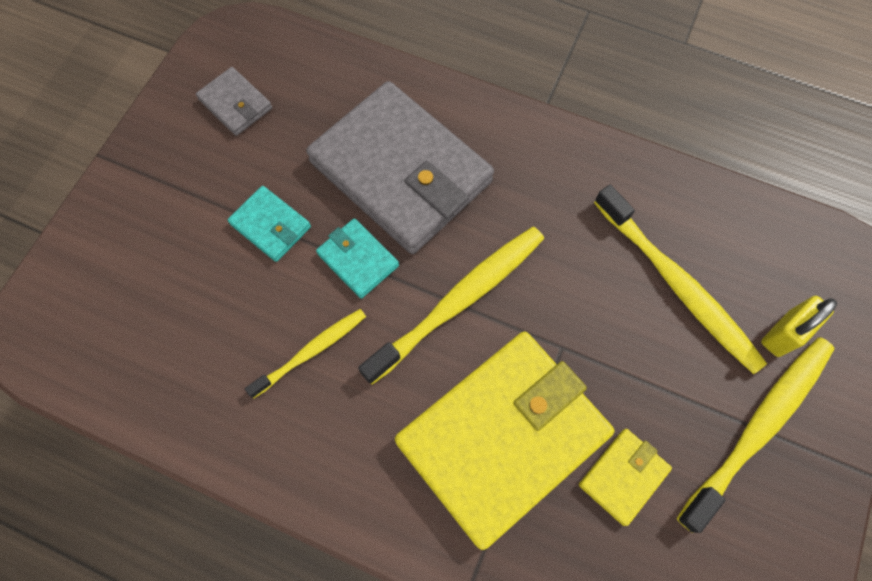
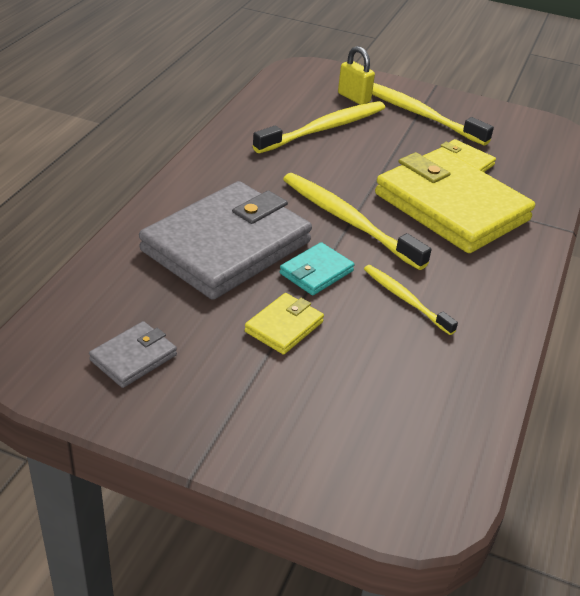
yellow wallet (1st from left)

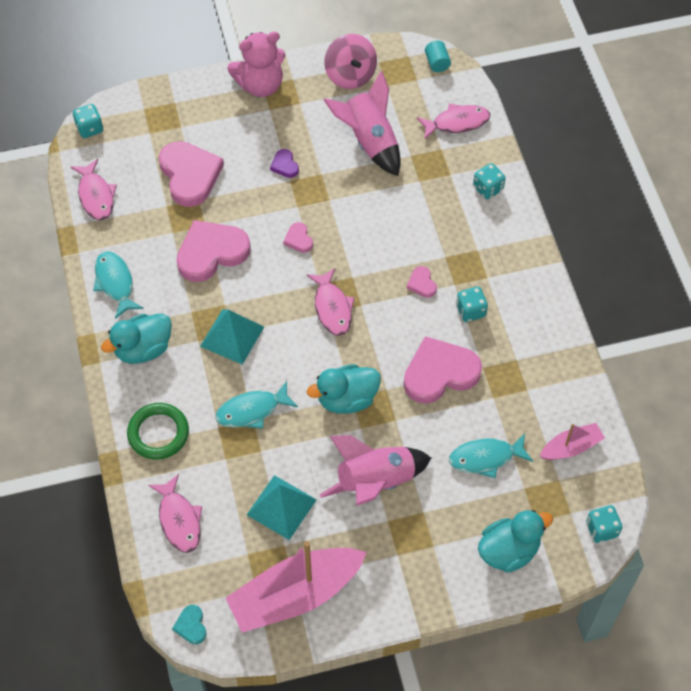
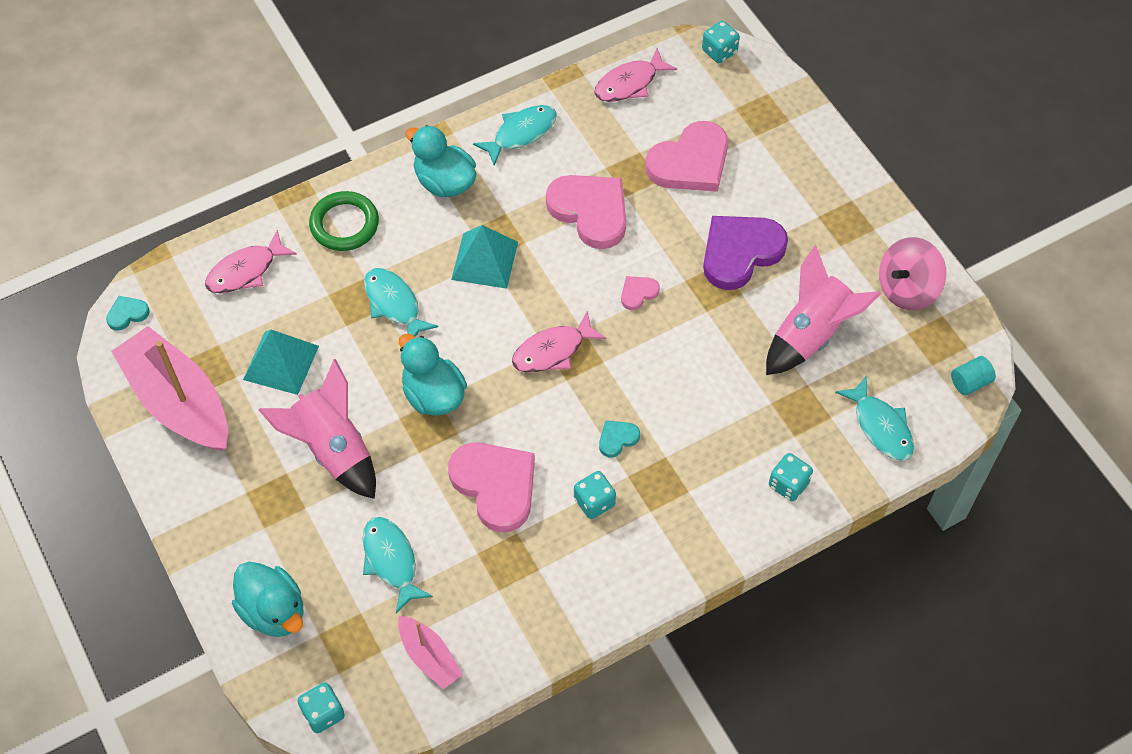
pink teddy bear
turquoise fish (4th from left)
purple heart
turquoise heart (2nd from left)

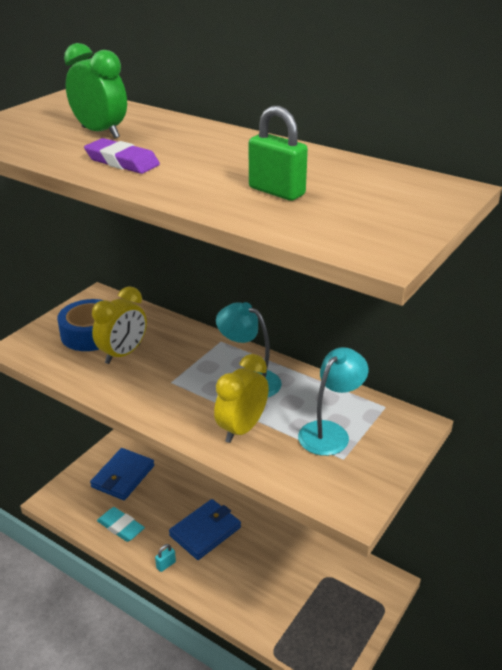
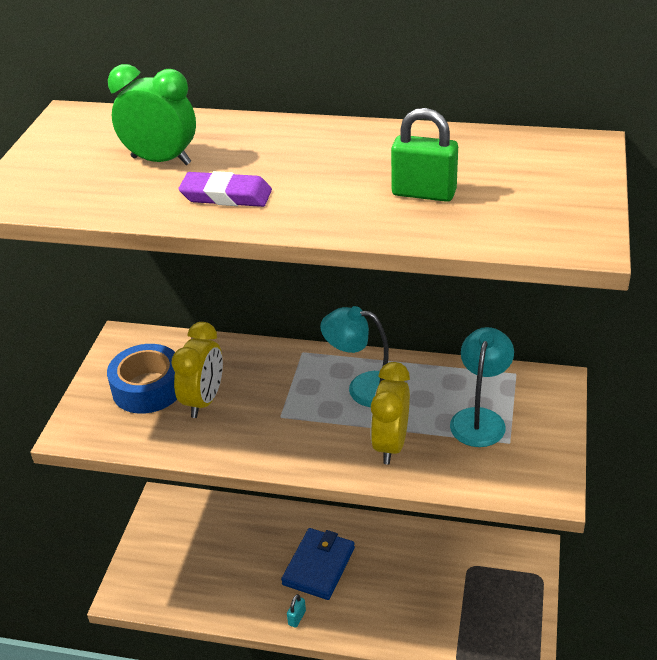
blue wallet (1st from left in the first image)
turquoise eraser

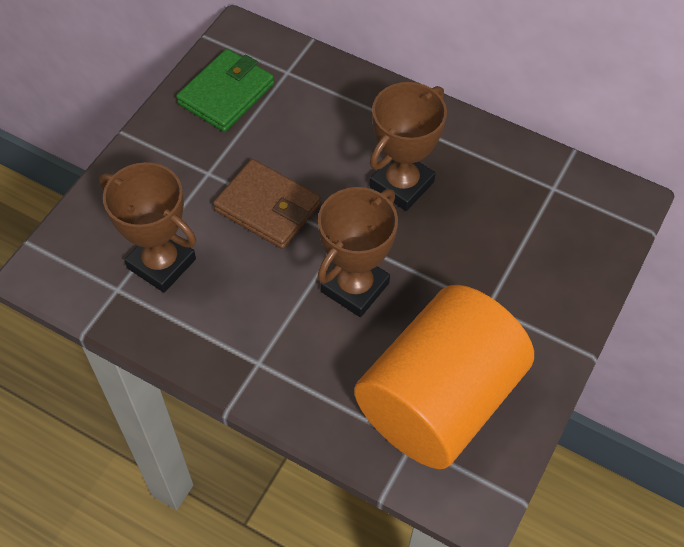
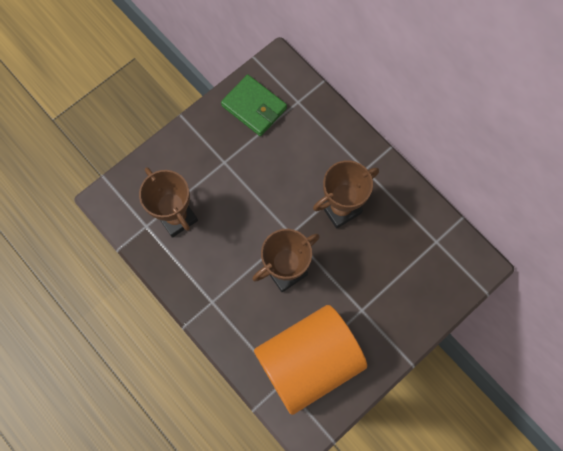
green wallet
brown wallet

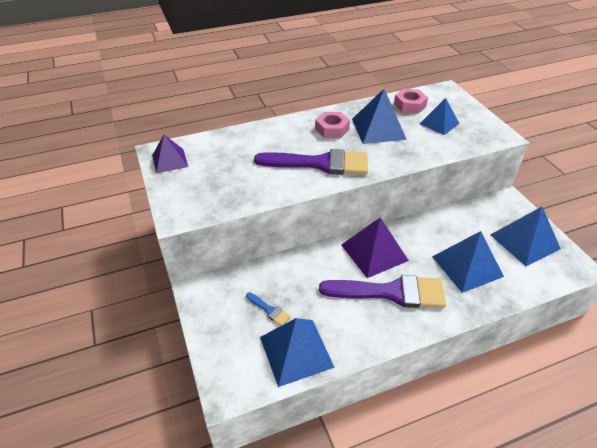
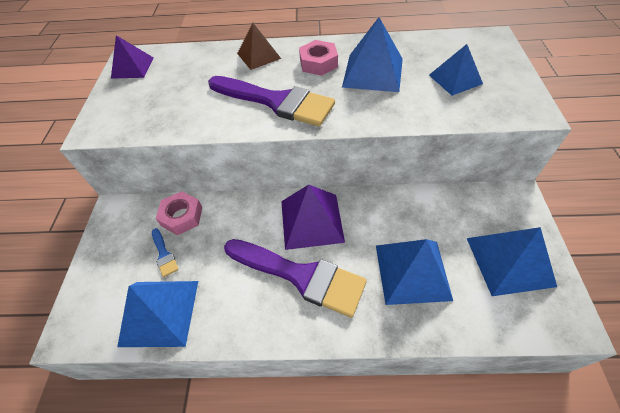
pink nut (1st from left)
brown pyramid

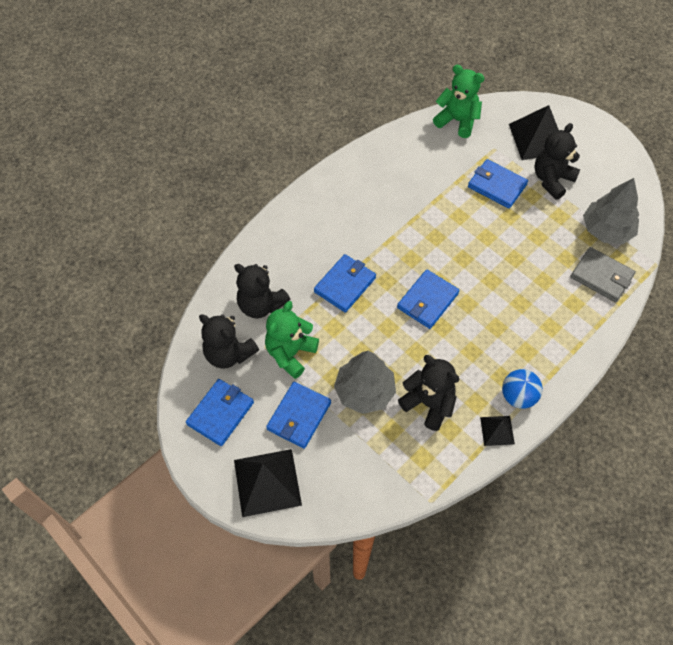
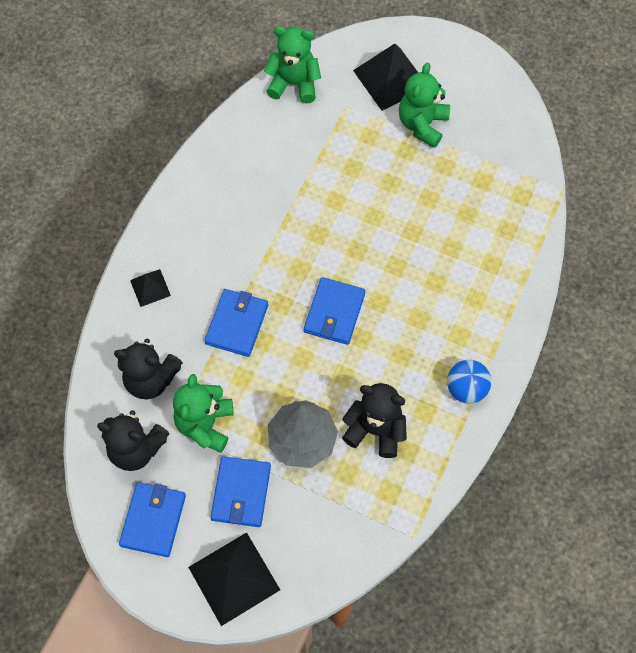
green teddy bear (3rd from left)
blue wallet (5th from left in the first image)
grey tree (2nd from left in the first image)
grey wallet
black pyramid (1st from left)

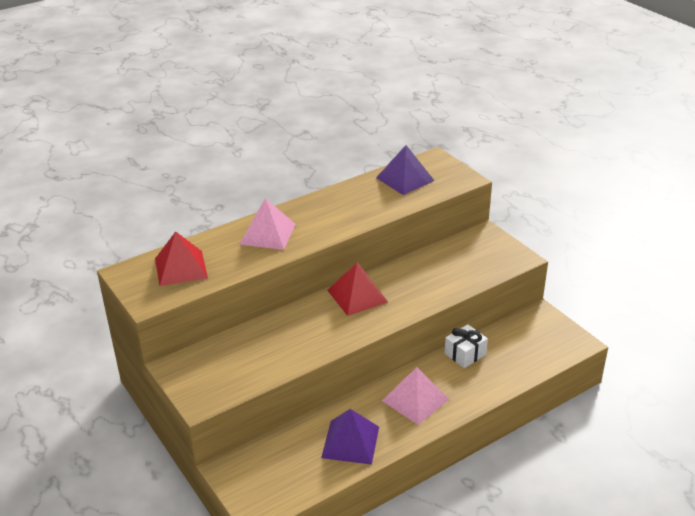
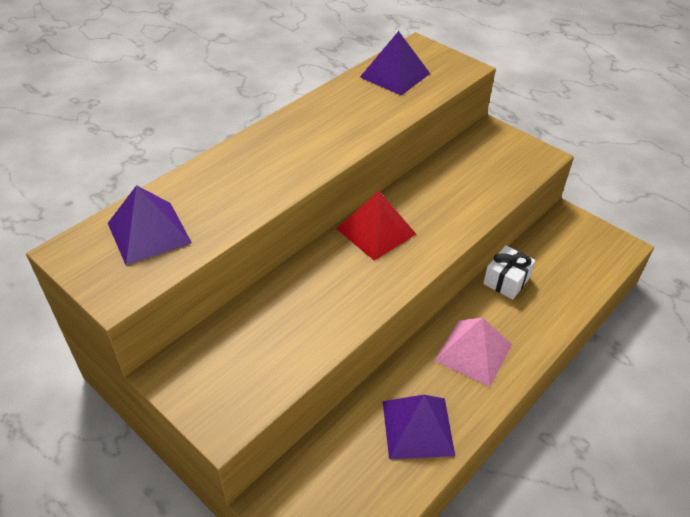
pink pyramid (1st from left in the first image)
purple pyramid (1st from left)

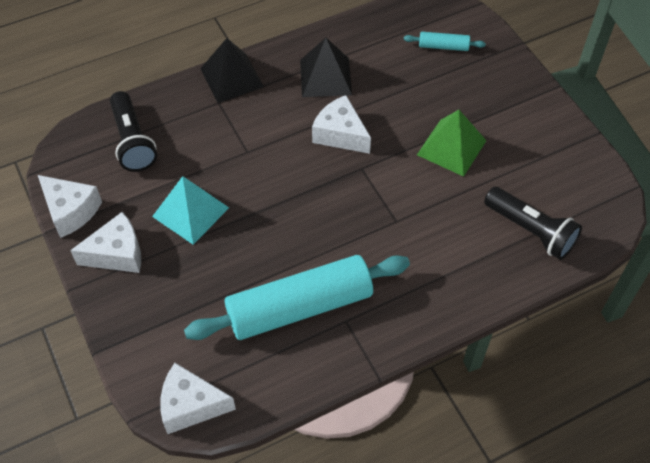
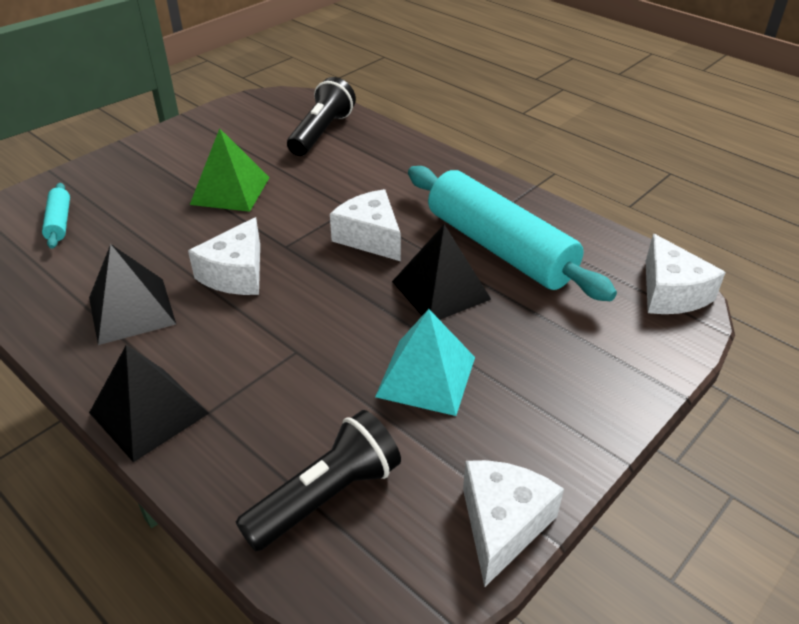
white cheese (2nd from left)
black pyramid (3rd from left)

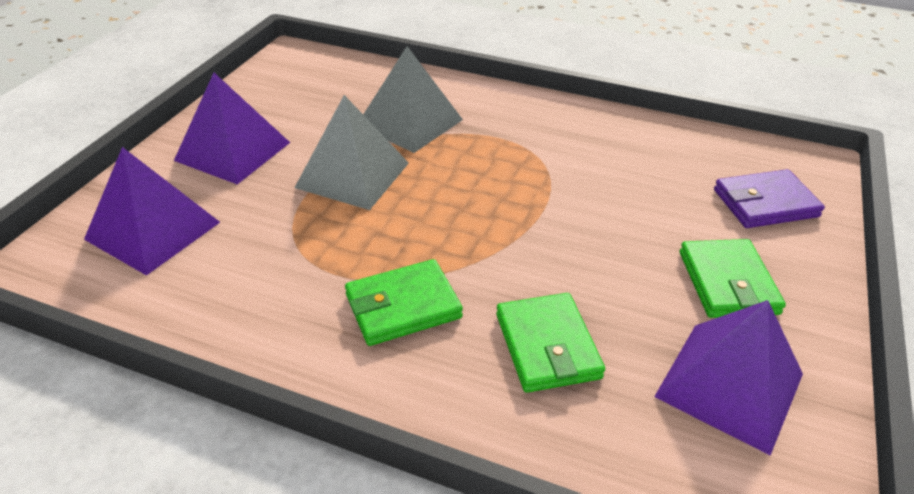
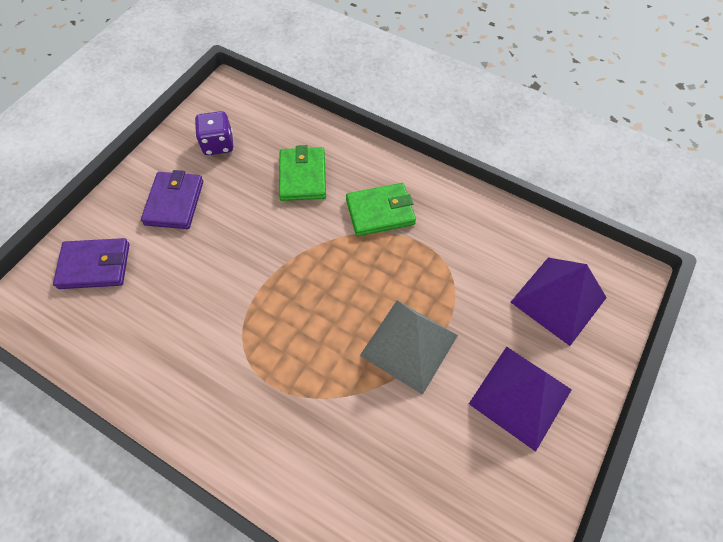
grey pyramid (2nd from left in the first image)
purple wallet (2nd from left)
purple dice

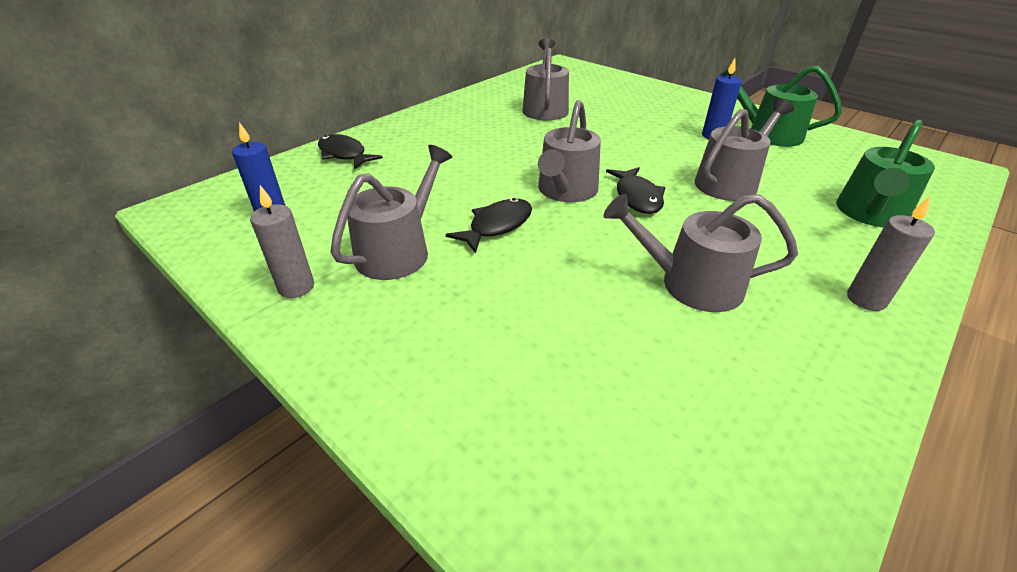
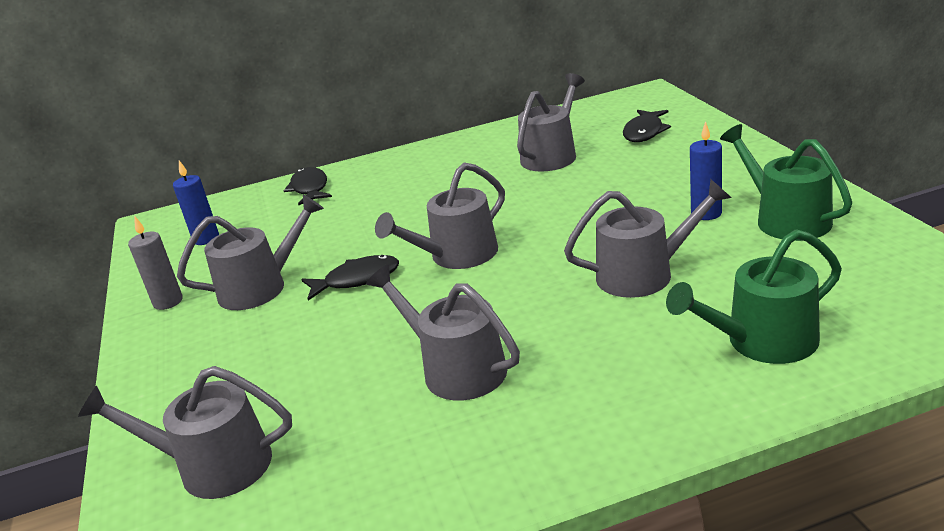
black fish (3rd from left)
grey candle (2nd from left in the first image)
grey watering can (1st from left)

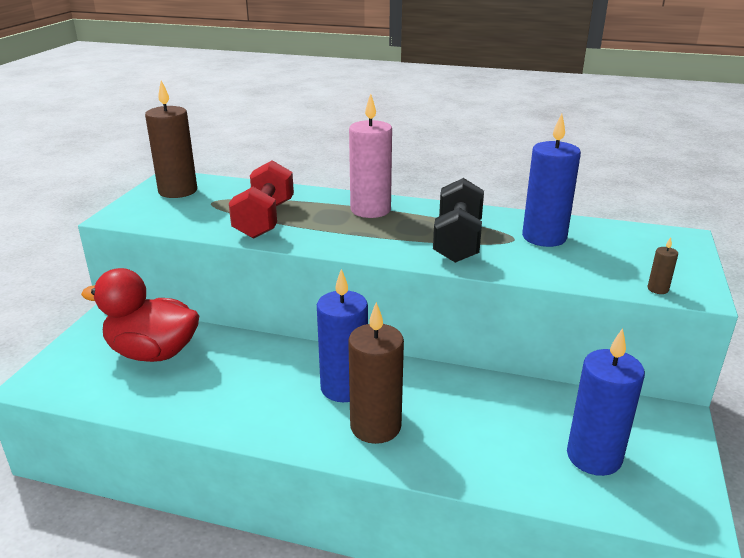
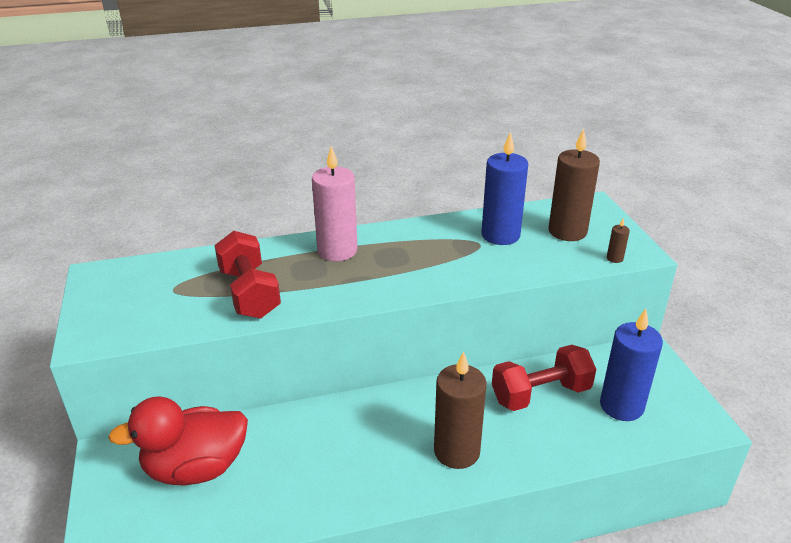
brown candle (2nd from left)
black dumbbell
blue candle (1st from left in the first image)
red dumbbell (2nd from left)

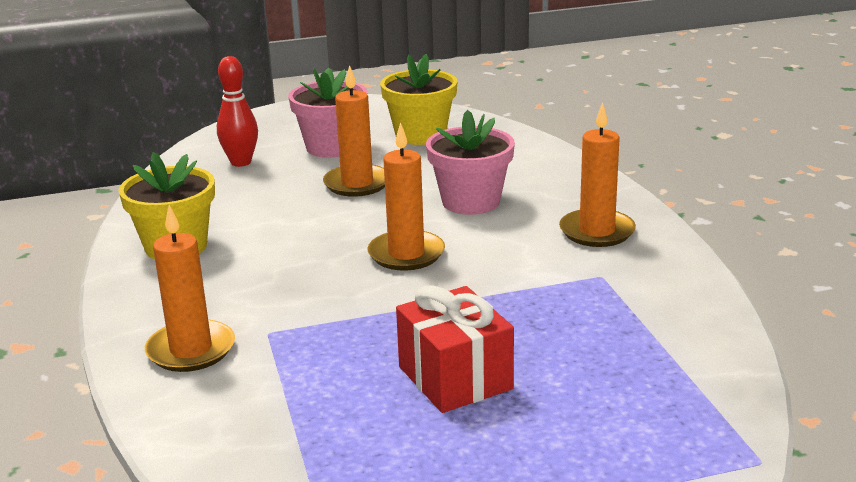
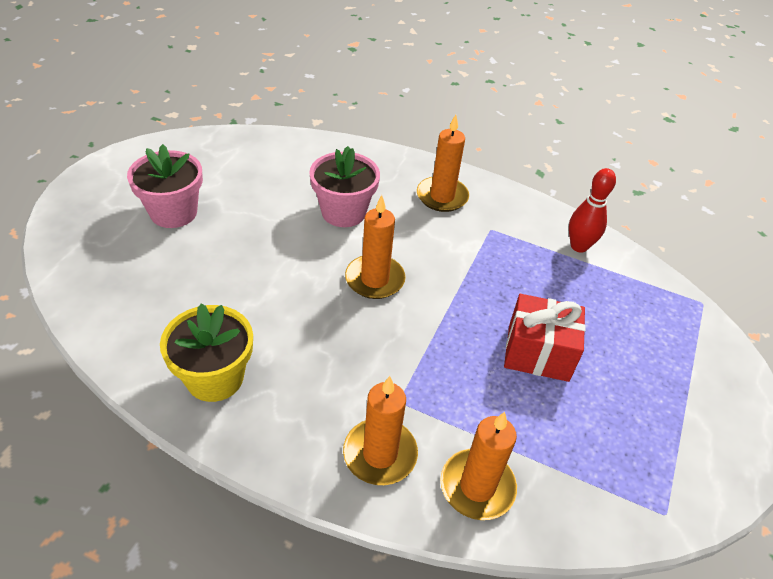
yellow flower pot (2nd from left in the first image)
red bowling pin
orange candle (4th from left)

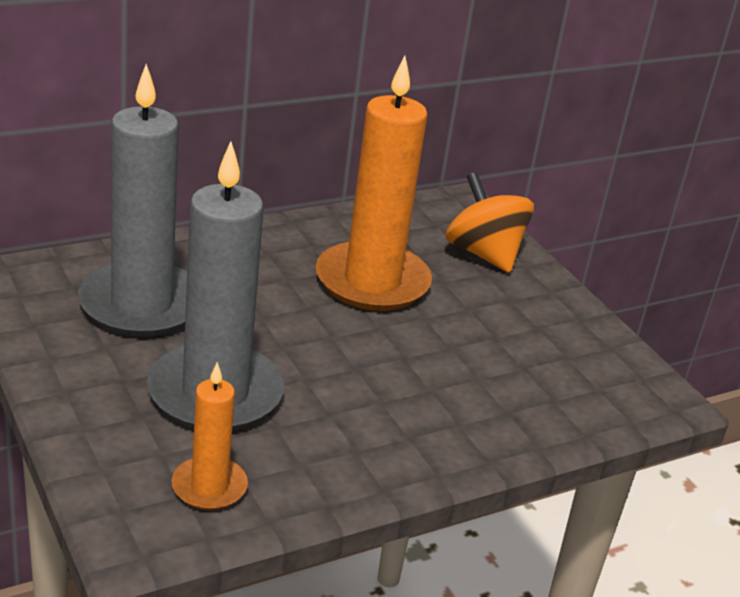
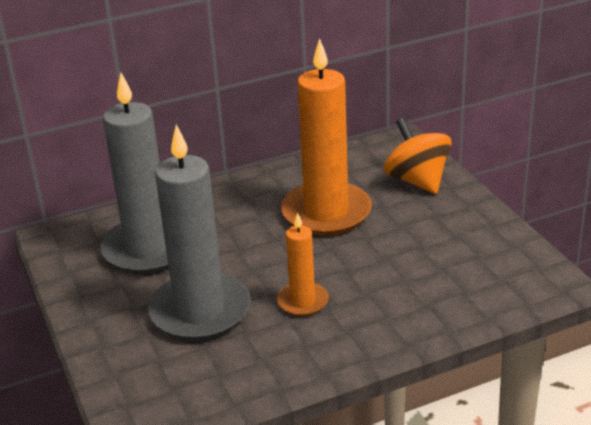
orange candle (1st from left)

